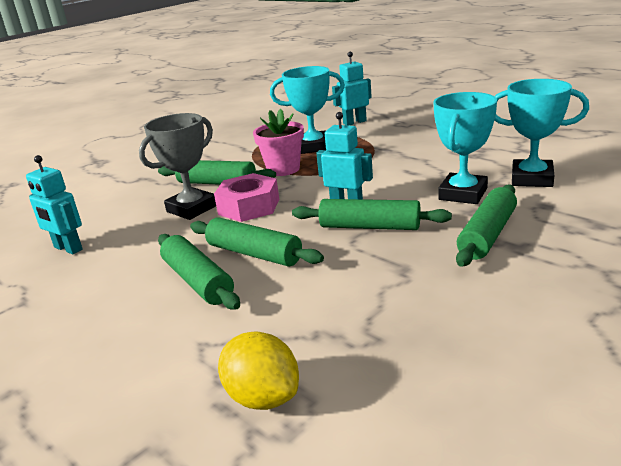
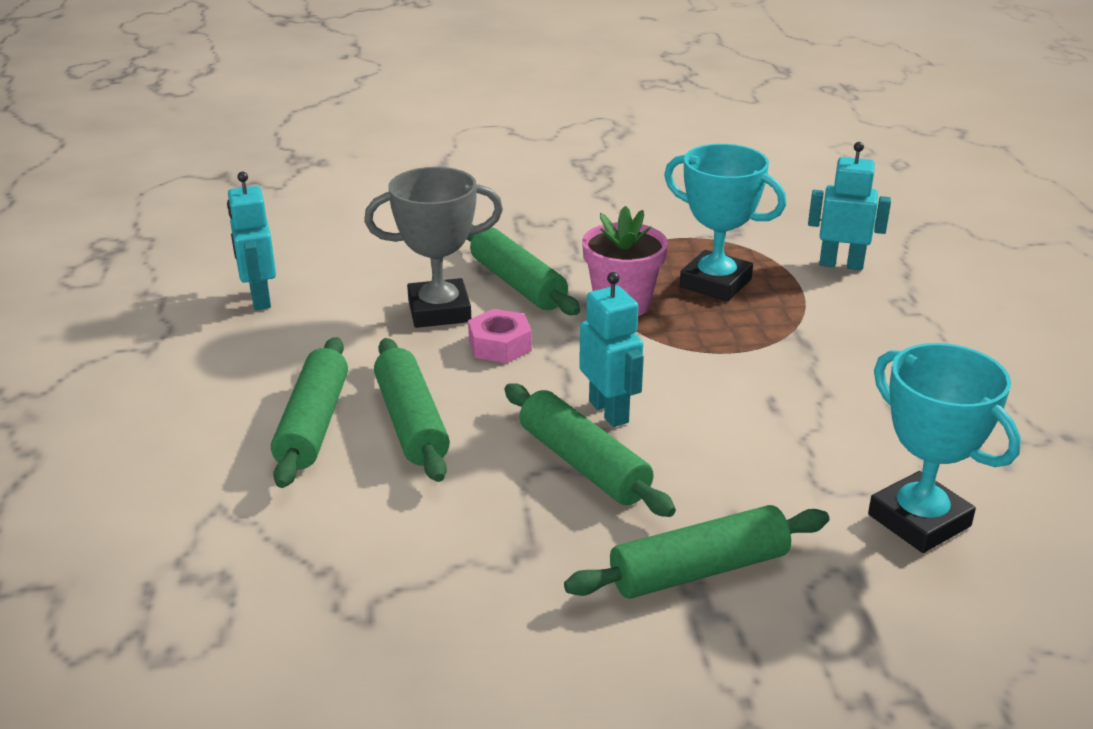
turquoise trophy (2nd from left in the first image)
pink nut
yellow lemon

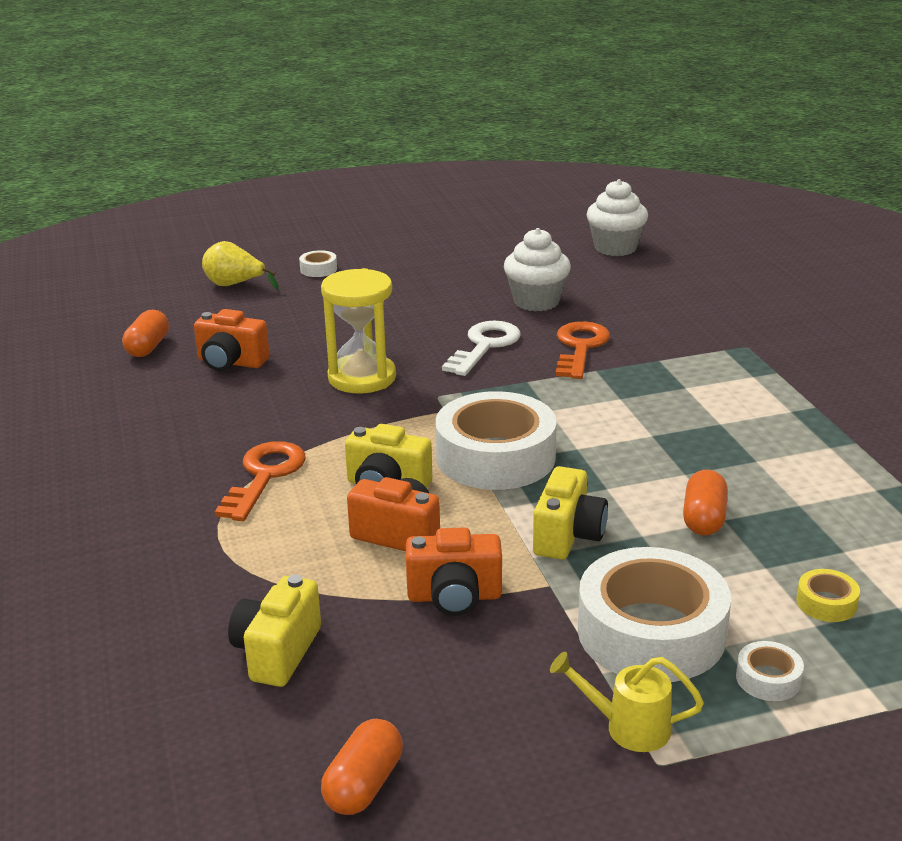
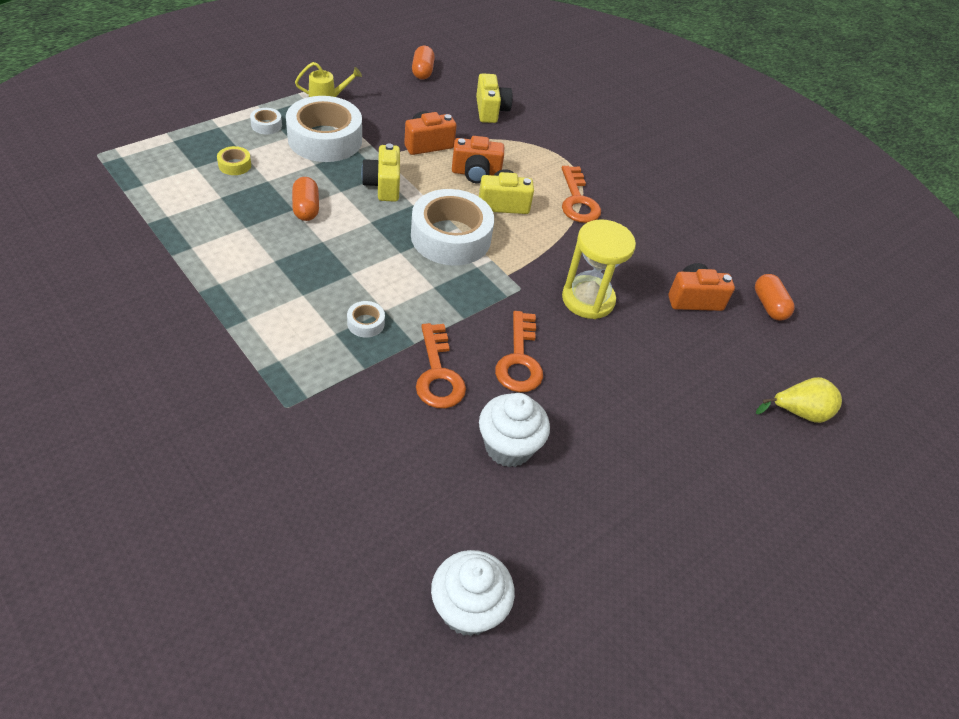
white tape (3rd from left)
orange key (2nd from left)

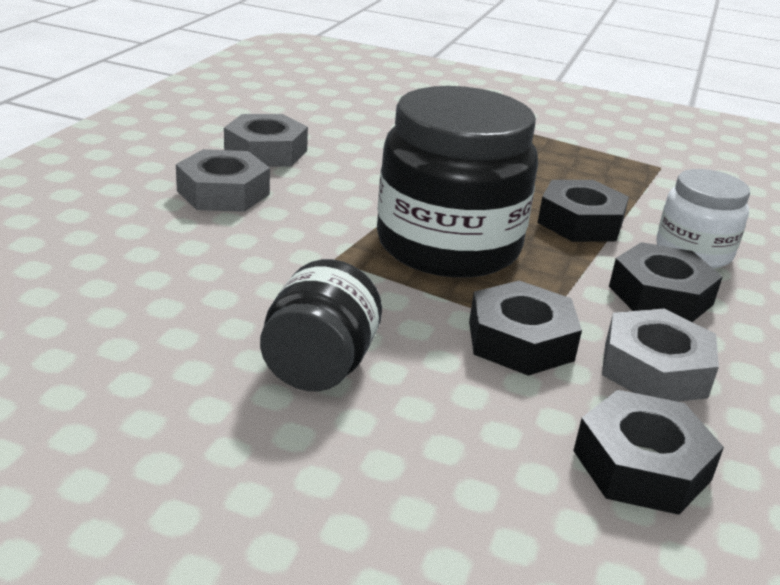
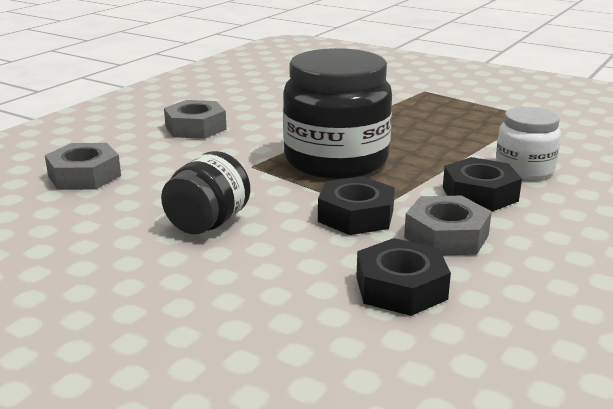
grey nut (1st from left)
black nut (2nd from left in the first image)

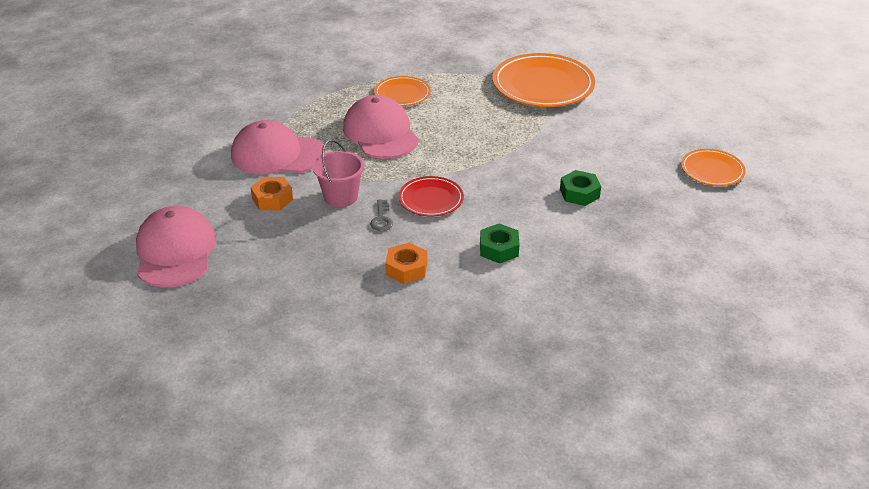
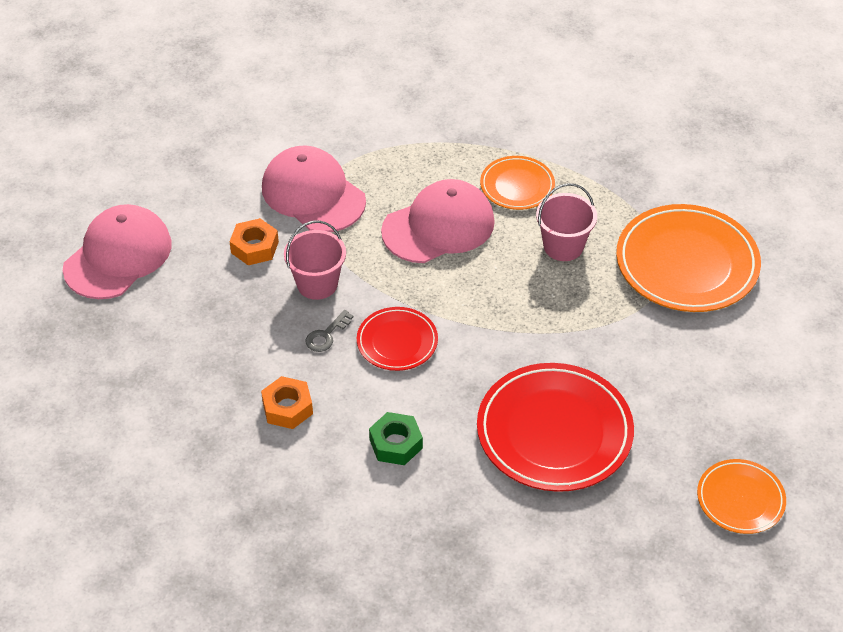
pink cap (3rd from left)
red plate (2nd from left)
pink bucket (2nd from left)

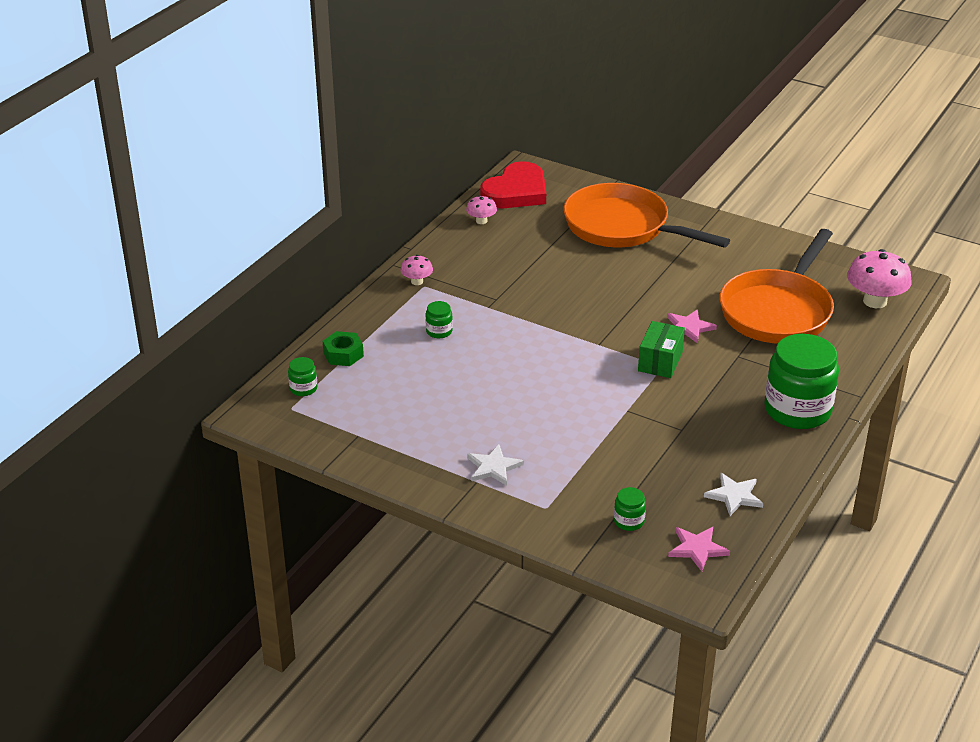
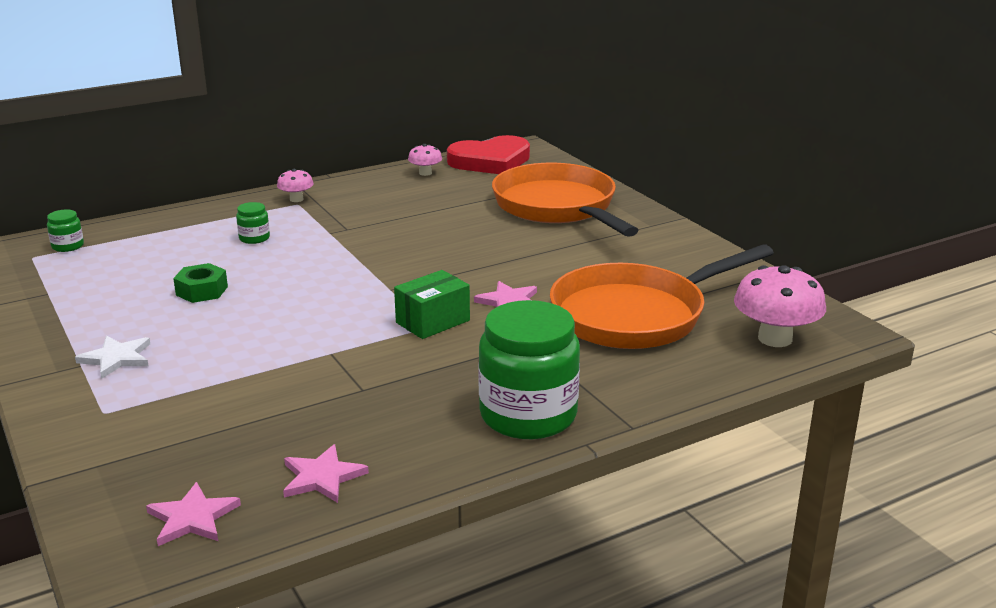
green nut
pink star (2nd from left)
green jar (3rd from left in the first image)

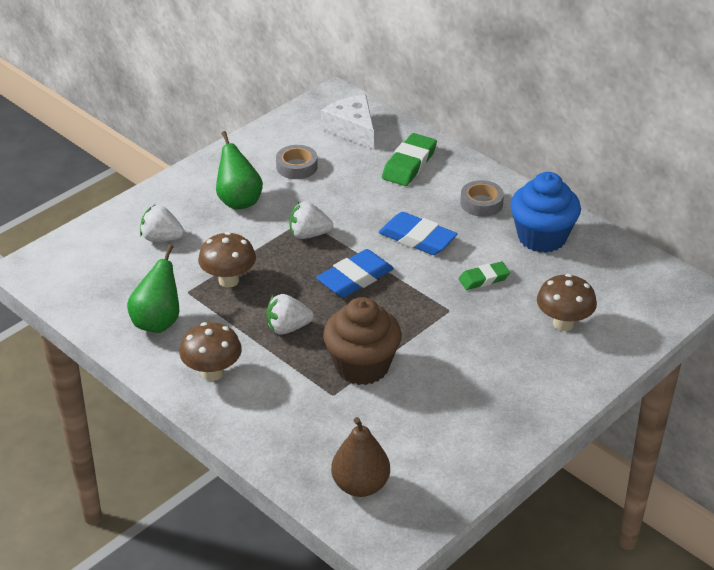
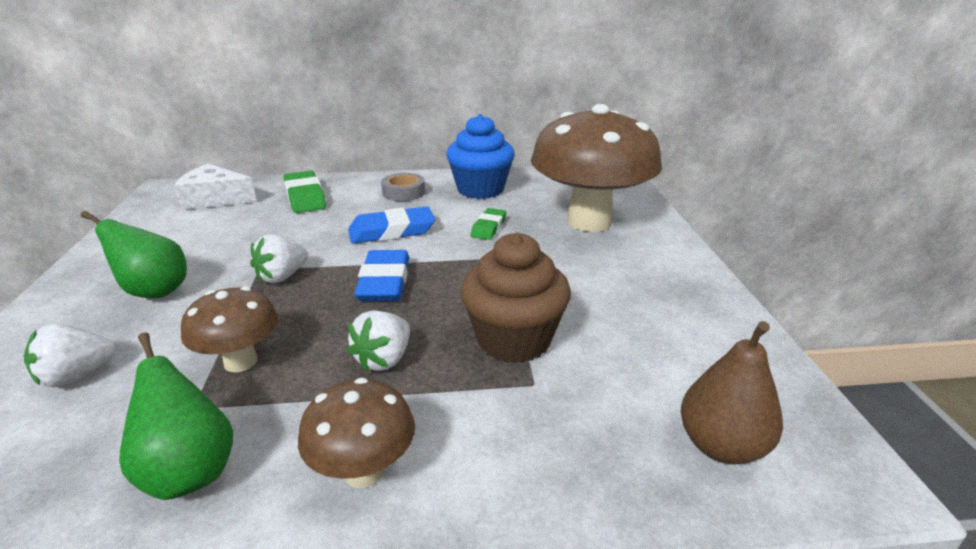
grey tape (1st from left in the first image)
brown mushroom (3rd from left)

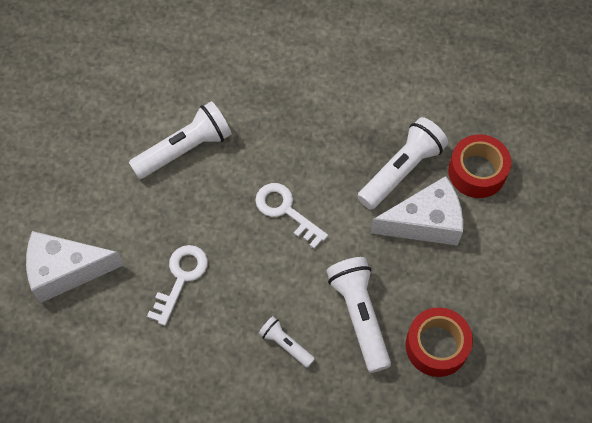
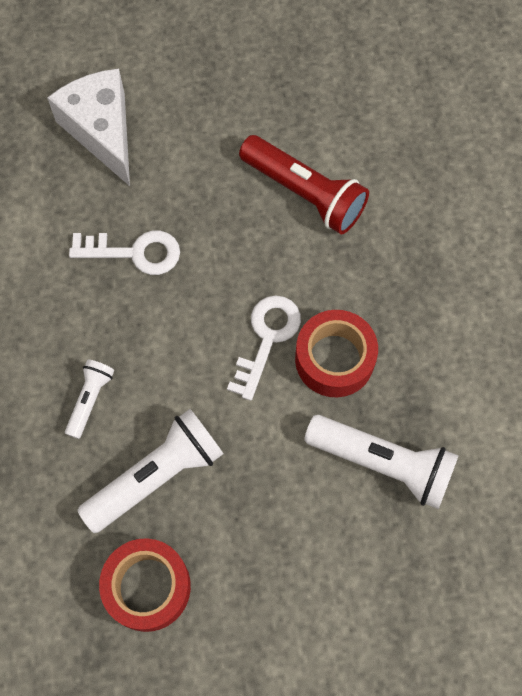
red flashlight
red tape (2nd from left)
white cheese (2nd from left in the first image)

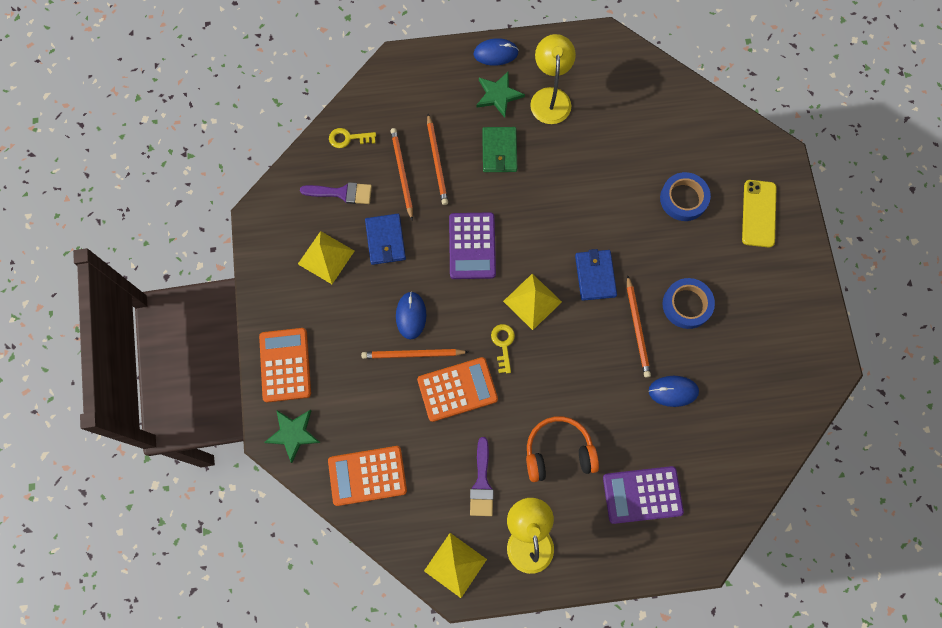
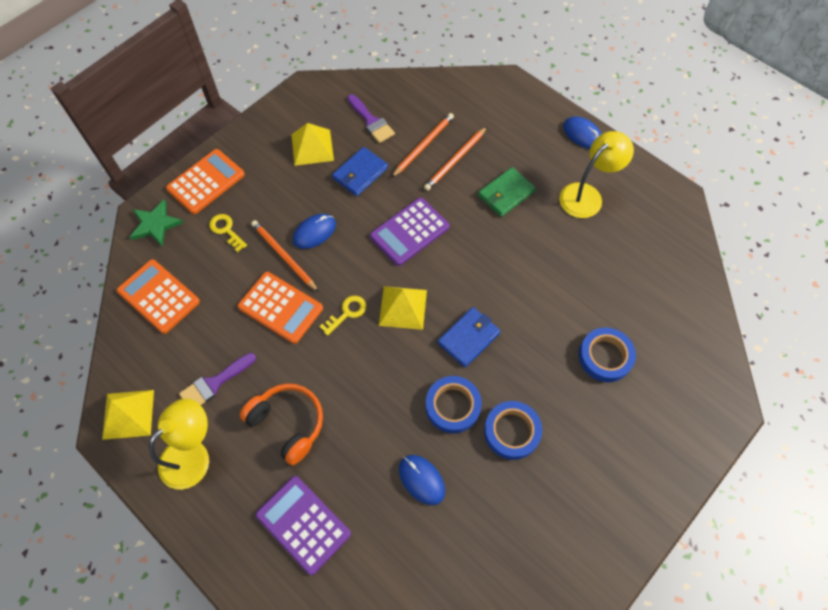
green star (2nd from left in the first image)
yellow key (1st from left)
yellow phone
blue tape (1st from left)

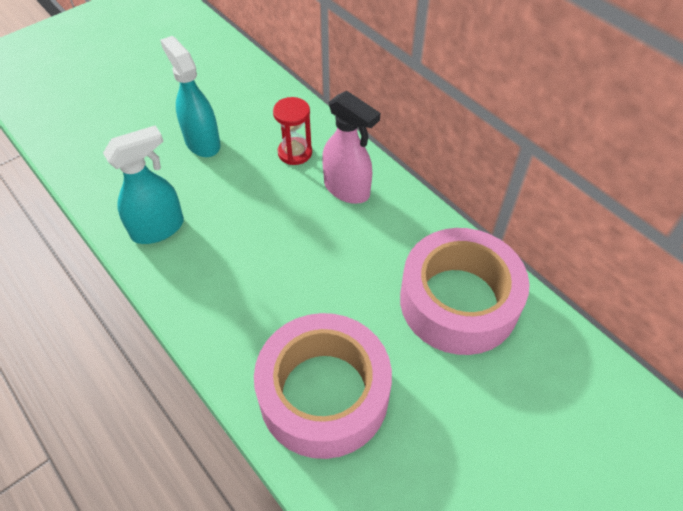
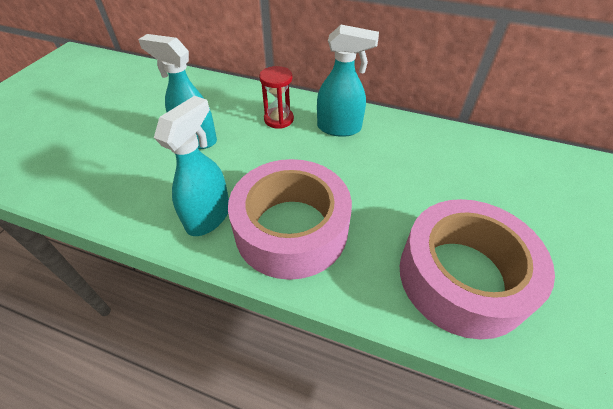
turquoise spray bottle (3rd from left)
pink tape (1st from left)

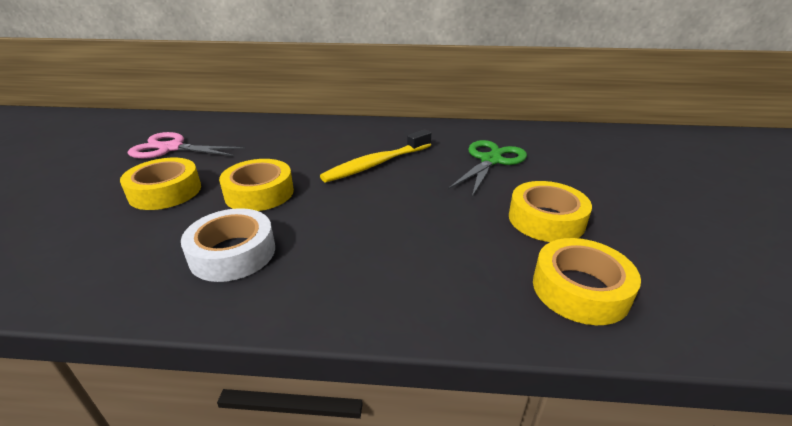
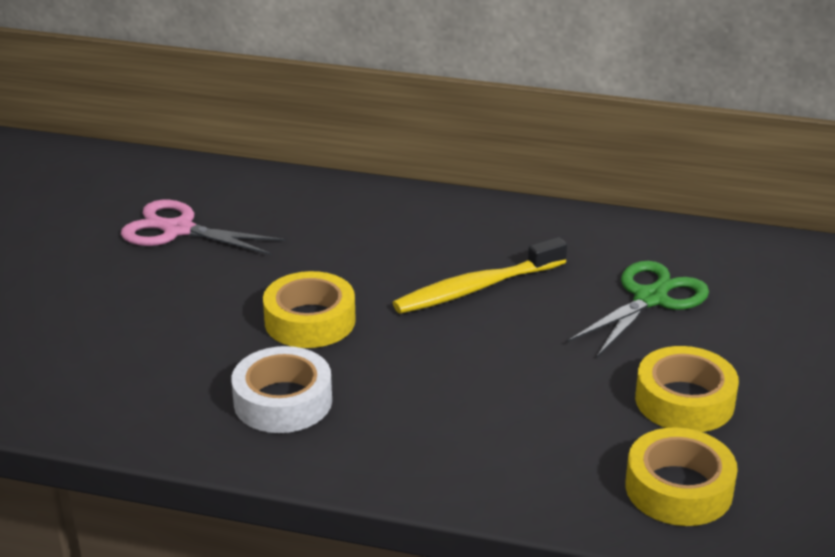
yellow tape (1st from left in the first image)

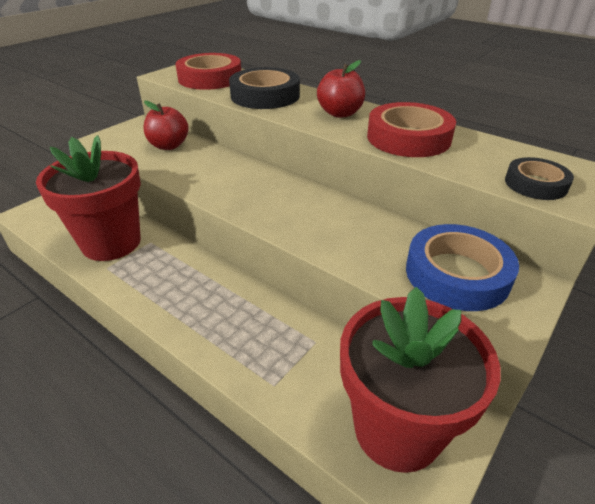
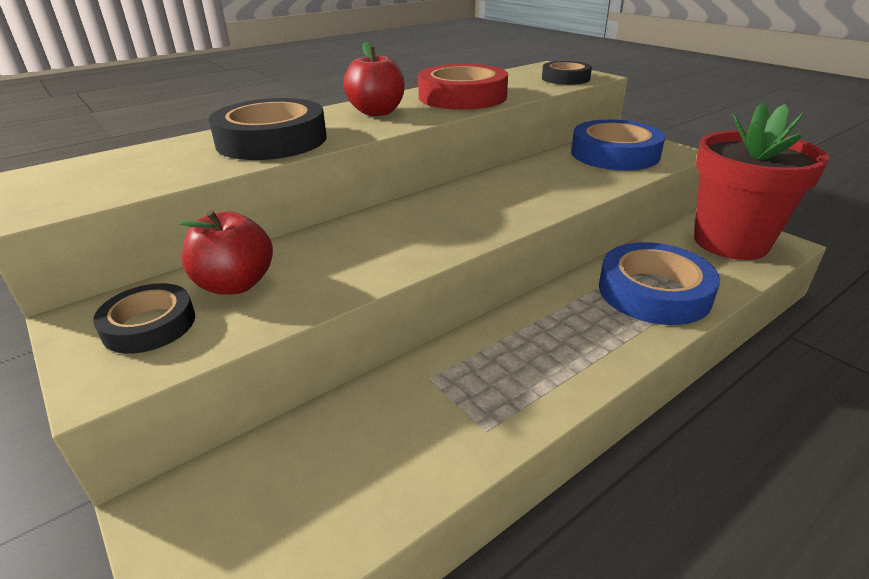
red tape (1st from left in the first image)
red flower pot (1st from left in the first image)
blue tape (2nd from left)
black tape (1st from left)

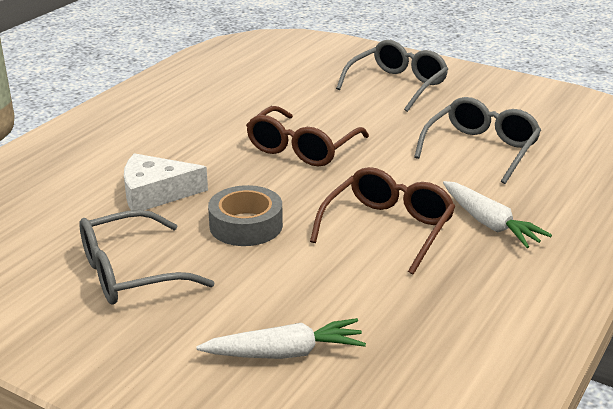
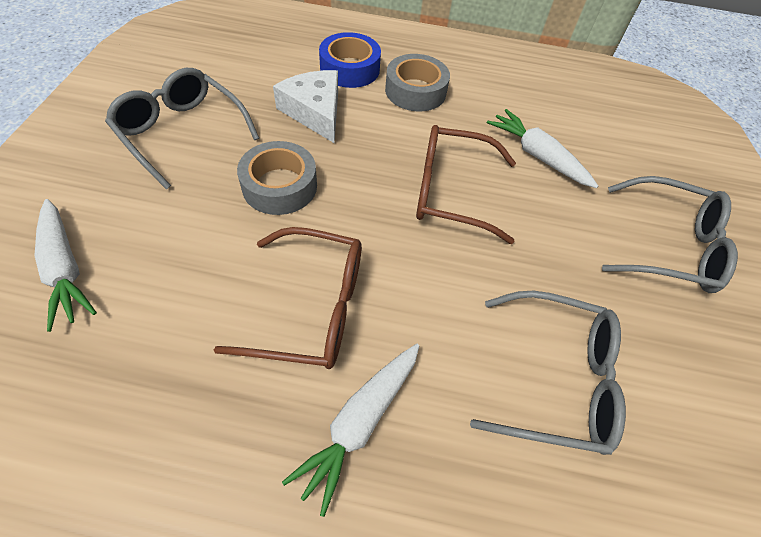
blue tape
grey tape (2nd from left)
white carrot (3rd from left)

